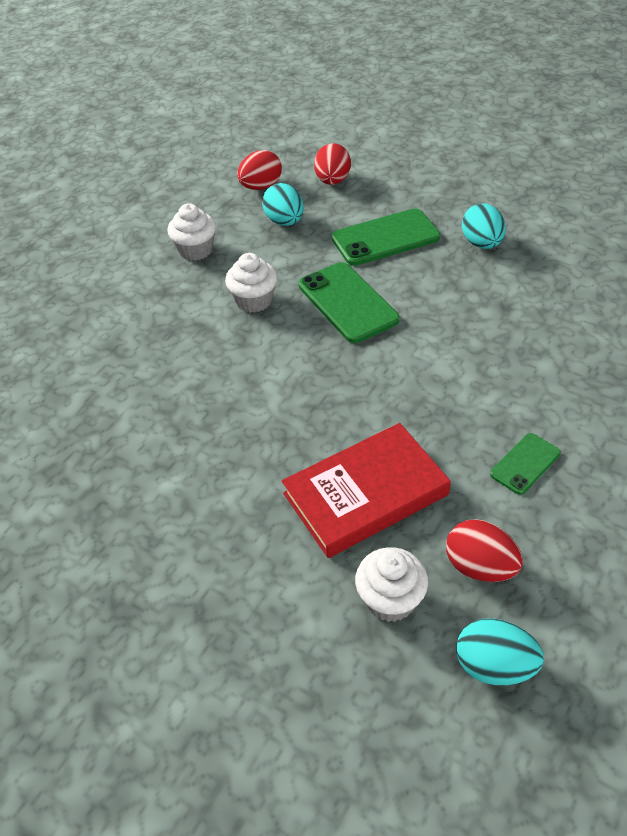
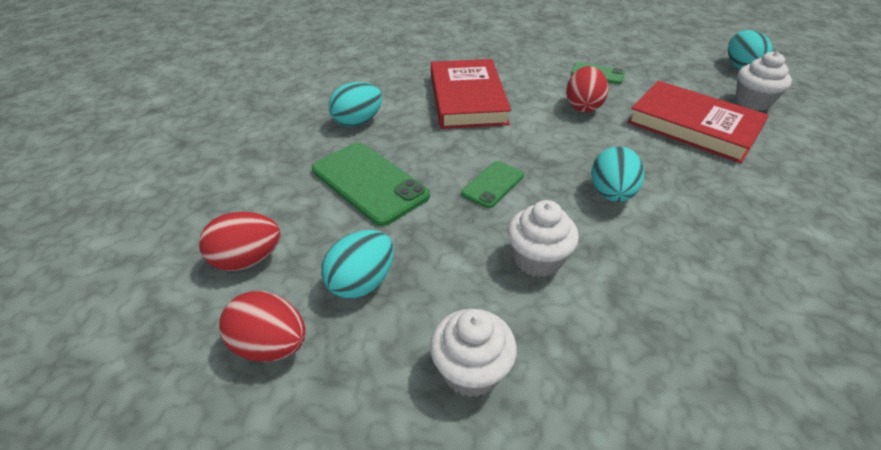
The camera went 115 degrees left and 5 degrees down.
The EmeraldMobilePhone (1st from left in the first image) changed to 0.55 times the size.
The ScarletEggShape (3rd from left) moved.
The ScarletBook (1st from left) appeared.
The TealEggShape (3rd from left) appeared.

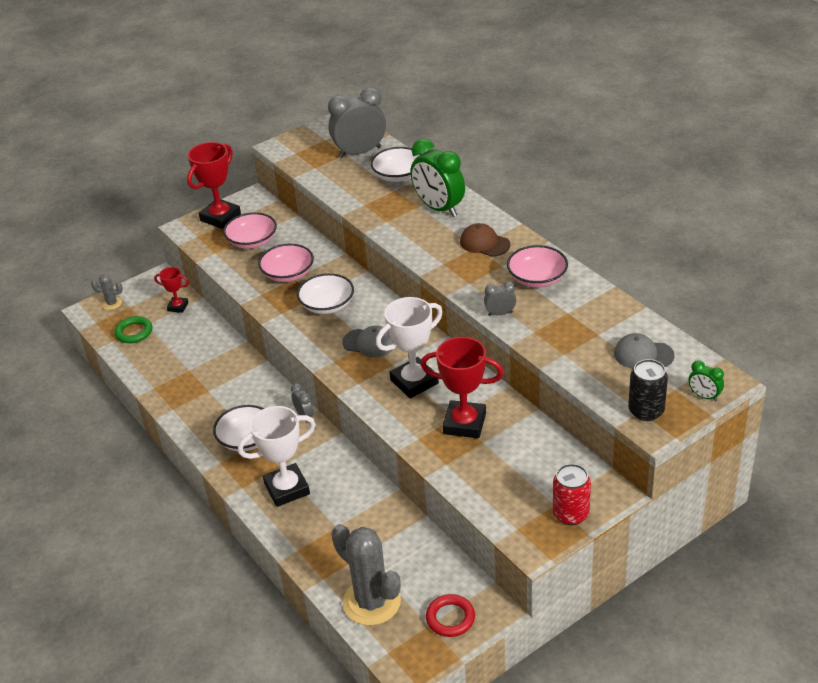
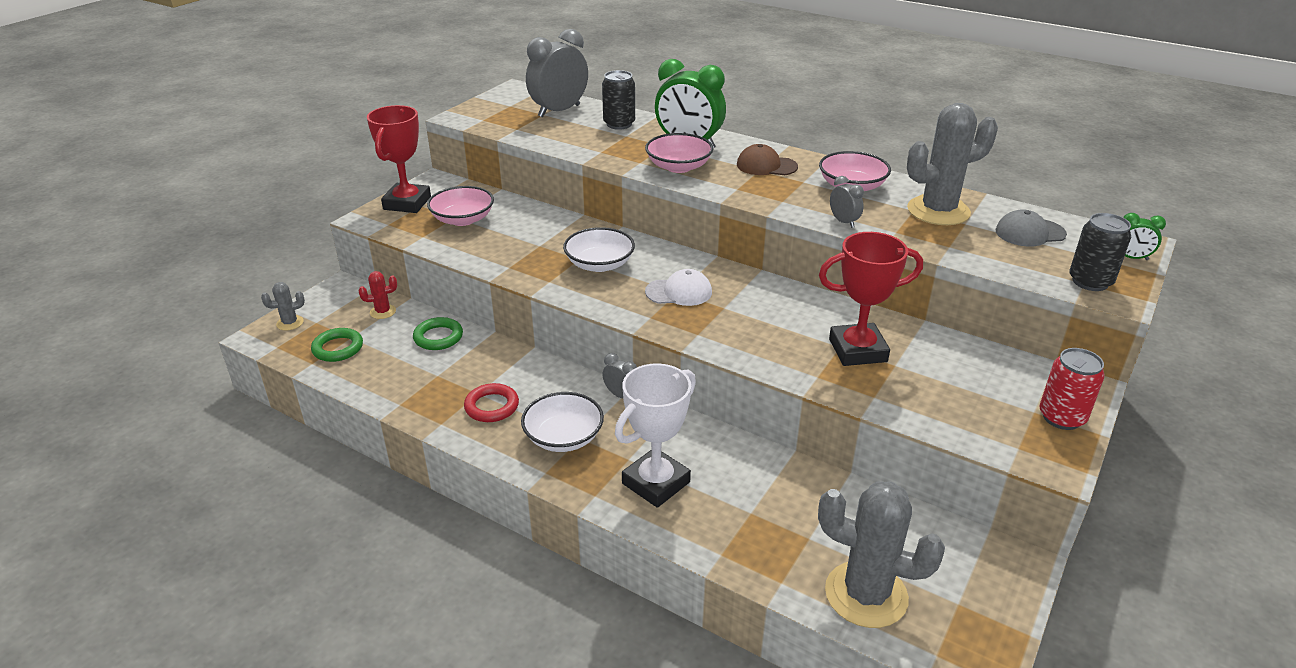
The camera went 25 degrees left and 5 degrees down.
The ScarletAwardCup (1st from left) was replaced by the ScarletSaguaroCactus.
The RosePinkBowl (2nd from left) moved.
The GreyBaseballCap (1st from left) became the SnowWhiteBaseballCap.
The SnowWhiteBowl (3rd from left) was replaced by the BlackCan (1st from left).
The SnowWhiteAwardCup (2nd from left) disappeared.
The ScarletTorus moved.
The GreyBedsideClock (3rd from left) turned 90 degrees clockwise.
The EmeraldTorus (2nd from left) appeared.
The GreySaguaroCactus (3rd from left) appeared.

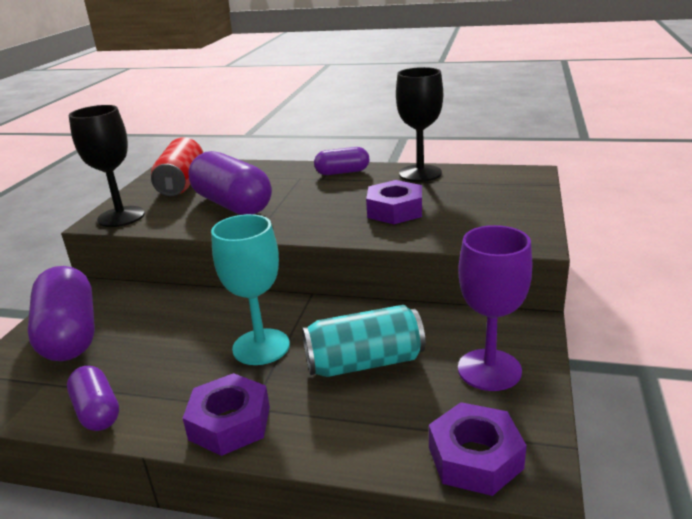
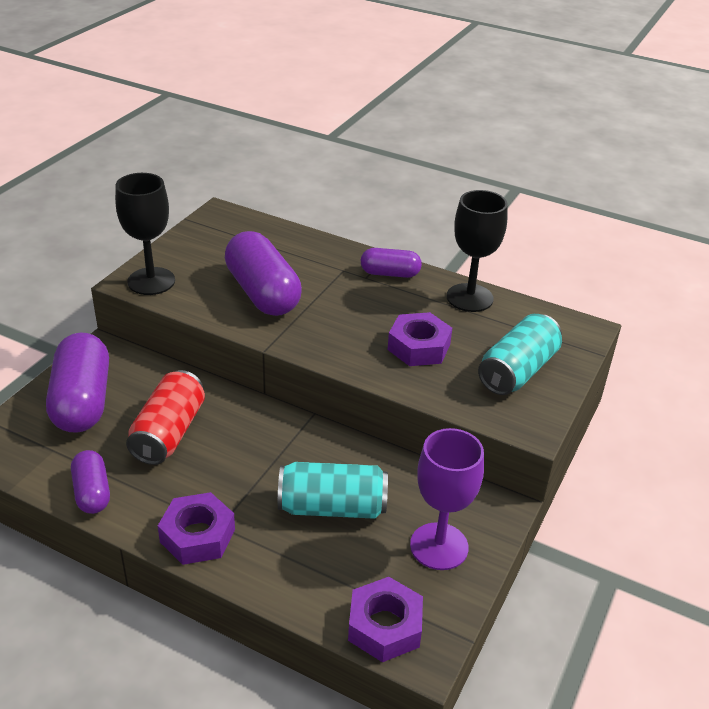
The camera went 10 degrees right and 10 degrees up.
The ScarletCan moved.
The TealWineGlass disappeared.
The TealCan (2nd from left) appeared.

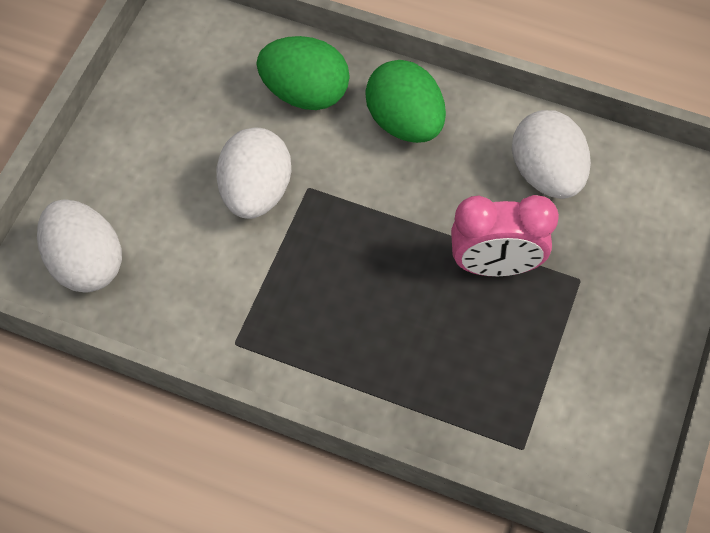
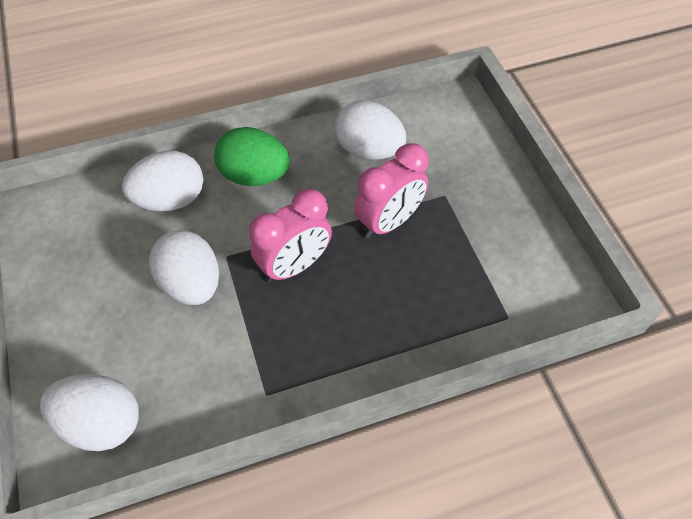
The camera went 40 degrees left and 5 degrees down.
The EmeraldEggShape (1st from left) became the SnowWhiteEggShape (2nd from left).
The RosePinkBedsideClock (1st from left) appeared.

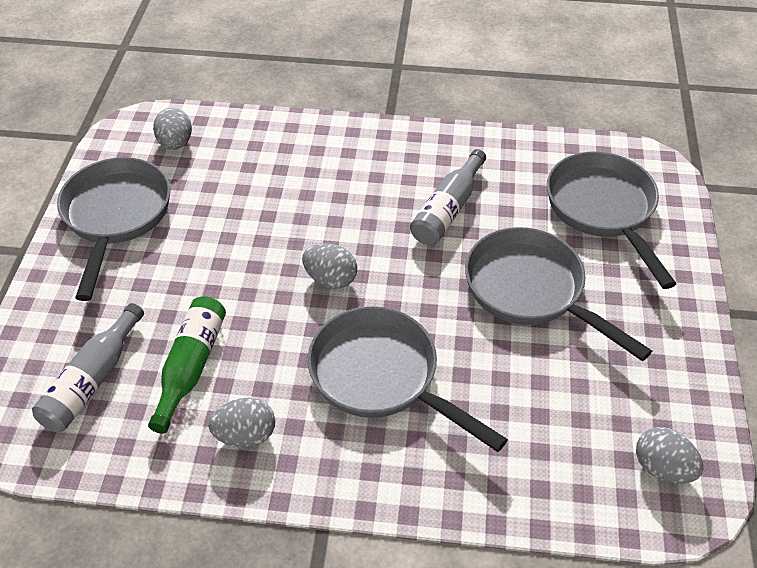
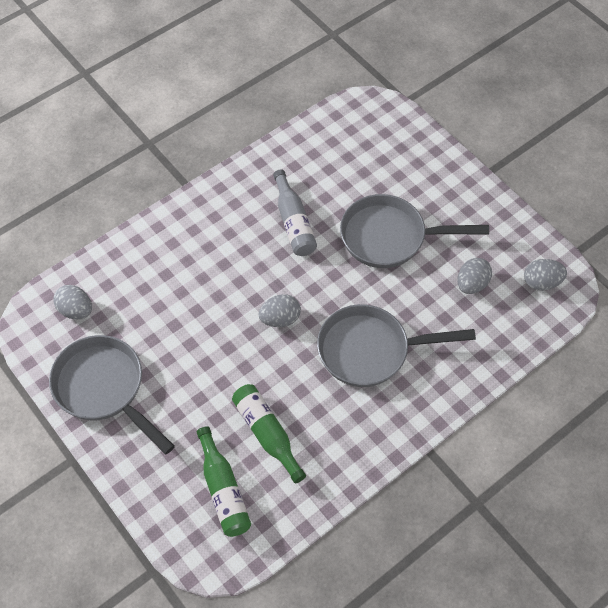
The camera went 45 degrees left and 10 degrees up.
The GreyFlask (1st from left) became the EmeraldFlask (1st from left).
The GreyEggShape (2nd from left in the first image) moved.
The GreySkillet (4th from left) disappeared.

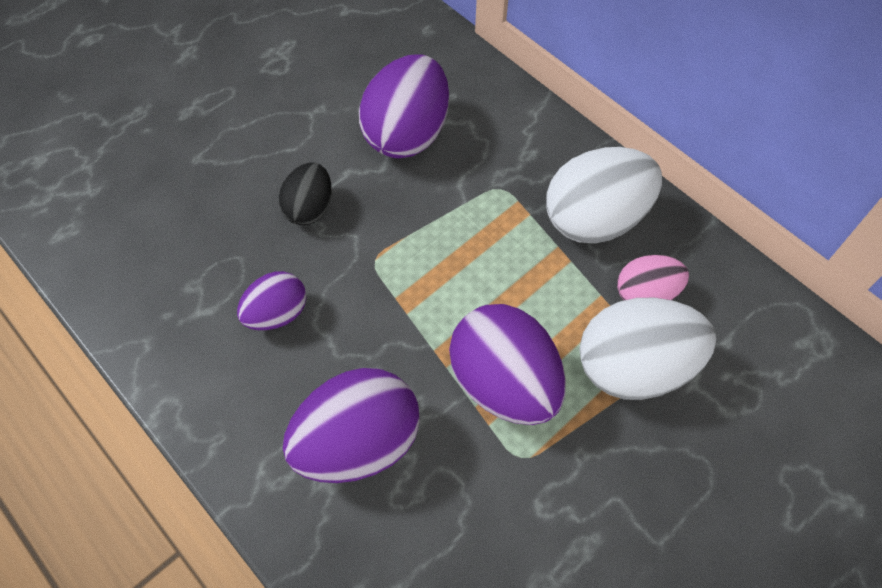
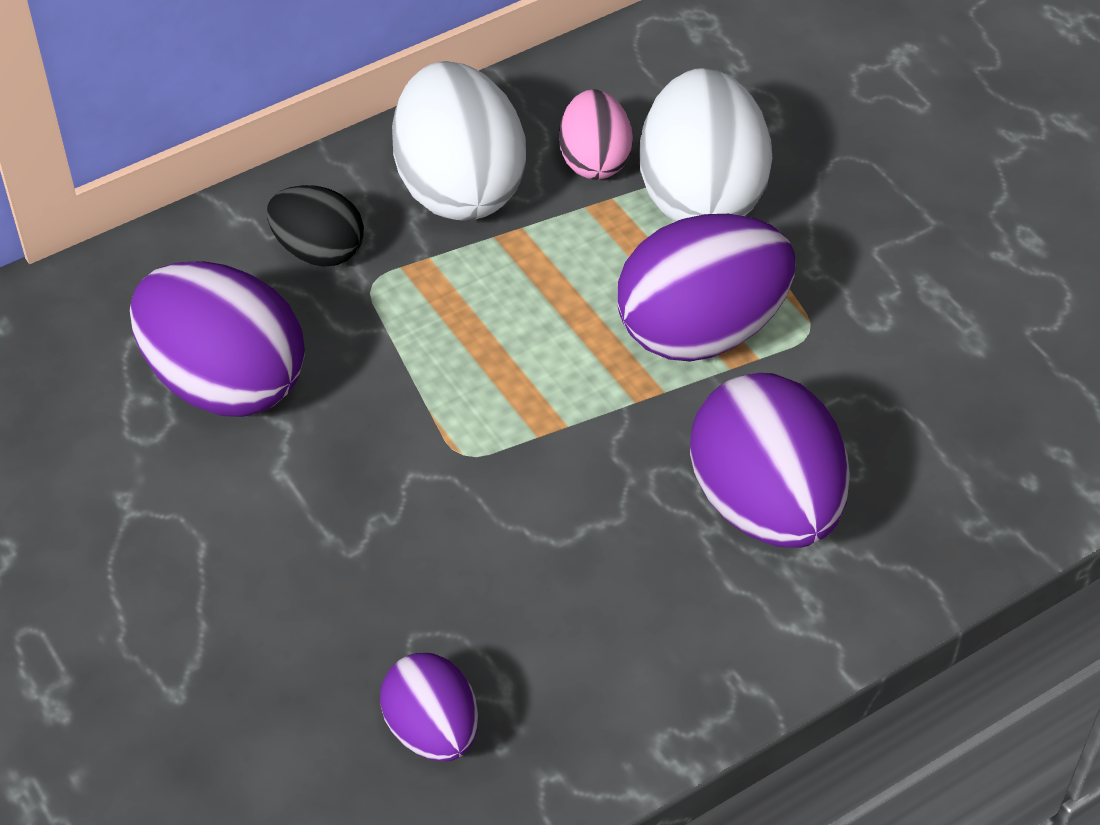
The camera went 80 degrees left and 10 degrees down.
The VioletEggShape (1st from left in the first image) moved.
The BlackEggShape moved.

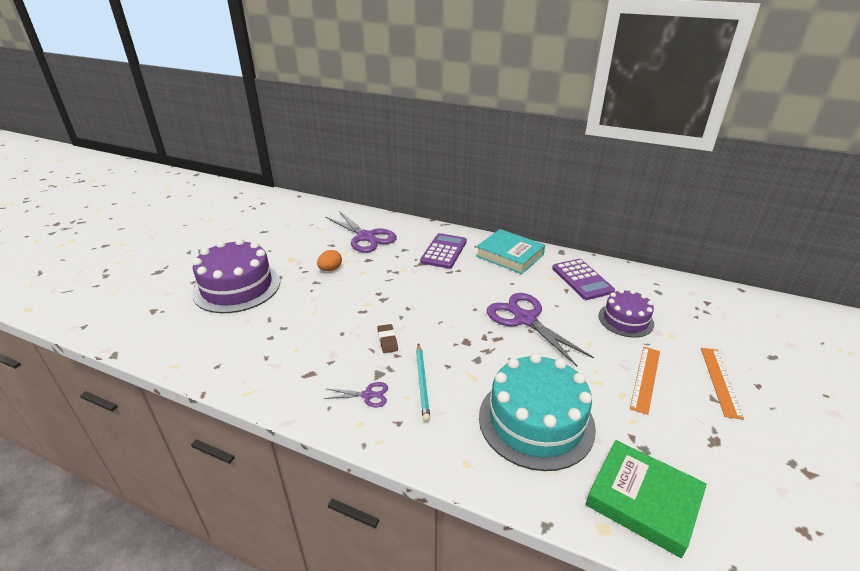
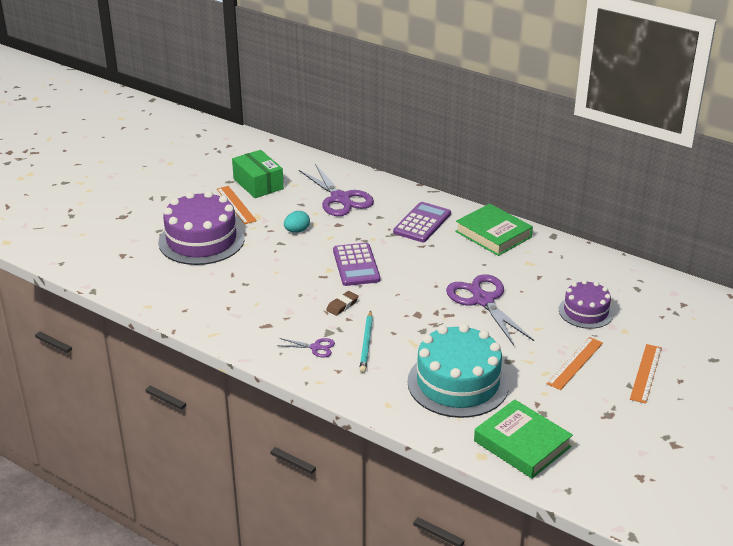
The camera went 10 degrees right and 0 degrees up.
The OrangeColouredEggShape became the TealEggShape.
The DarkBrownEraser turned 45 degrees clockwise.
The TealBook became the EmeraldBook (1st from left).
The VioletPocketCalculator (2nd from left in the first image) moved.
The OrangeColouredStraightedge (1st from left) appeared.
The EmeraldPackage appeared.

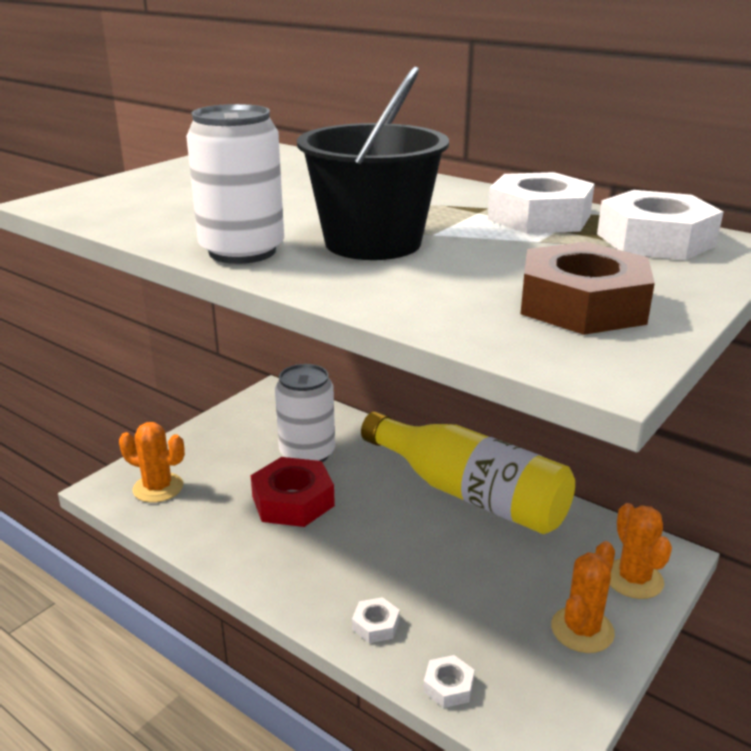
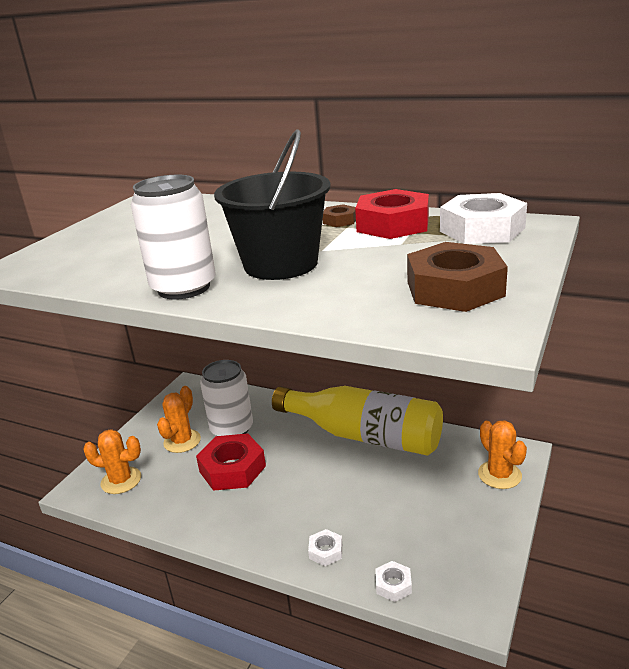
The camera went 10 degrees left and 0 degrees up.
The SnowWhiteNut (3rd from left) became the ScarletNut (2nd from left).
The OrangeColouredSaguaroCactus (2nd from left) moved.
The DarkBrownNut (1st from left) appeared.

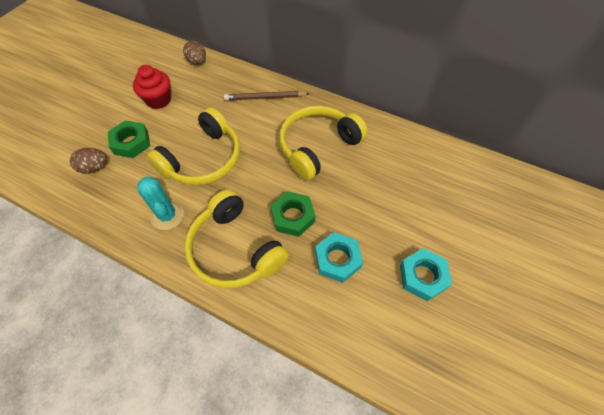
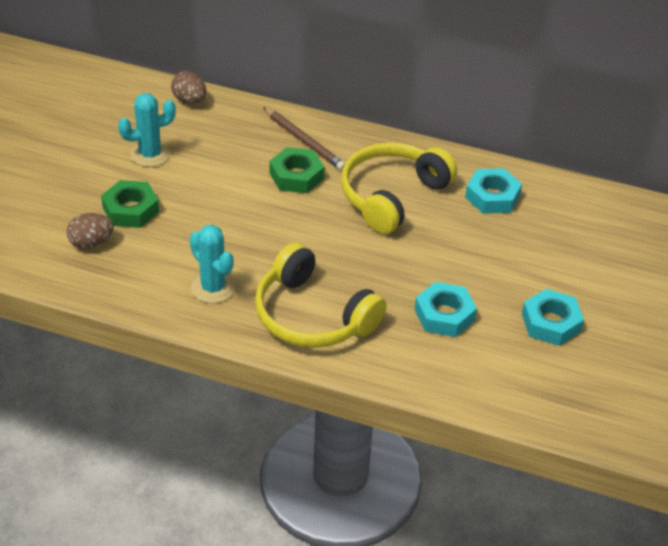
The camera went 10 degrees left and 15 degrees down.
The ScarletCupcake was replaced by the TealSaguaroCactus (1st from left).
The GoldenHeadphones (1st from left) disappeared.
The DarkBrownLeadPencil turned 120 degrees counterclockwise.
The EmeraldNut (2nd from left) moved.
The TealNut (2nd from left) appeared.

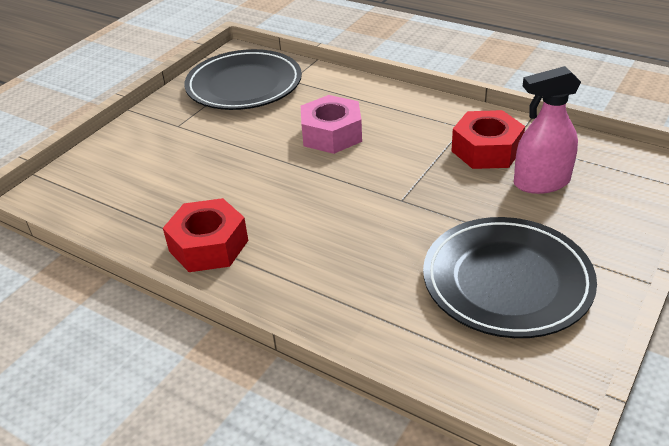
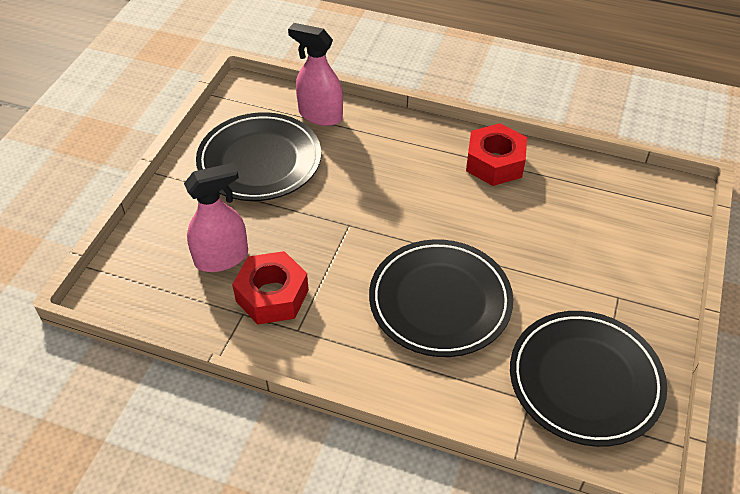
The camera went 165 degrees right and 10 degrees up.
The RosePinkNut was replaced by the BlackPlate (2nd from left).
The RosePinkSprayer (2nd from left) appeared.

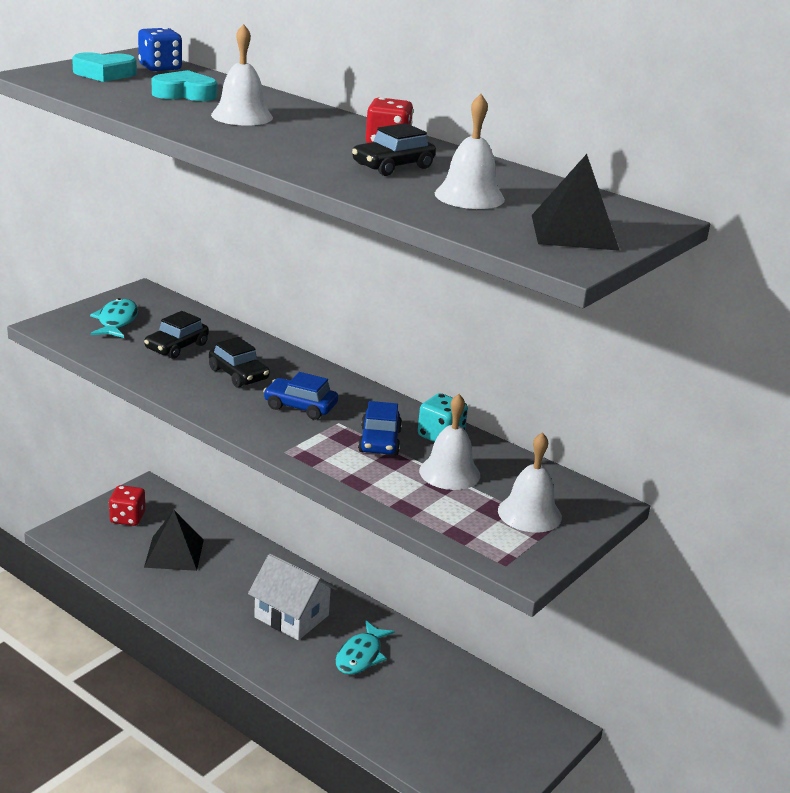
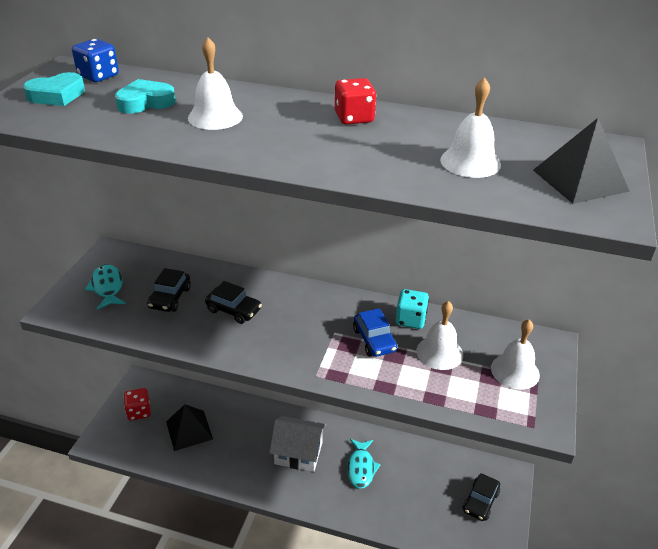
The camera went 20 degrees left and 10 degrees up.
The BlueToyCar (1st from left) disappeared.
The BlackToyCar (3rd from left) moved.

